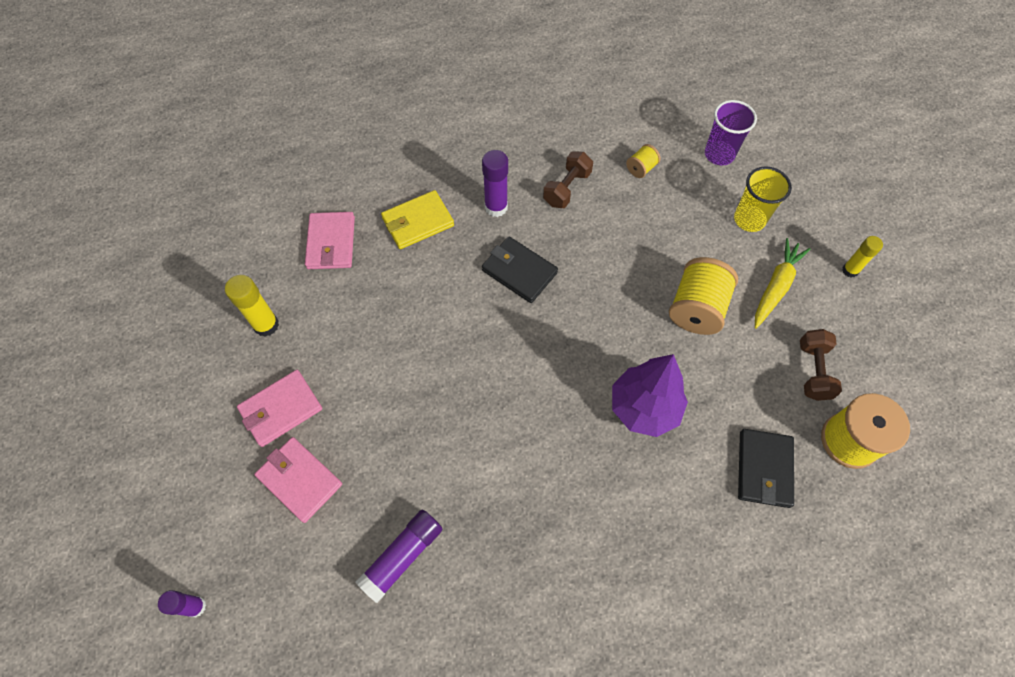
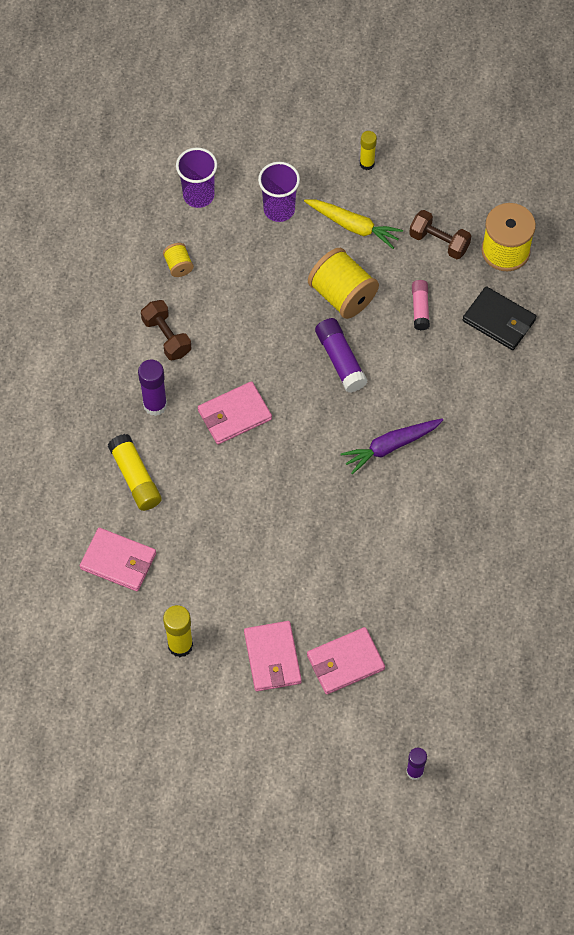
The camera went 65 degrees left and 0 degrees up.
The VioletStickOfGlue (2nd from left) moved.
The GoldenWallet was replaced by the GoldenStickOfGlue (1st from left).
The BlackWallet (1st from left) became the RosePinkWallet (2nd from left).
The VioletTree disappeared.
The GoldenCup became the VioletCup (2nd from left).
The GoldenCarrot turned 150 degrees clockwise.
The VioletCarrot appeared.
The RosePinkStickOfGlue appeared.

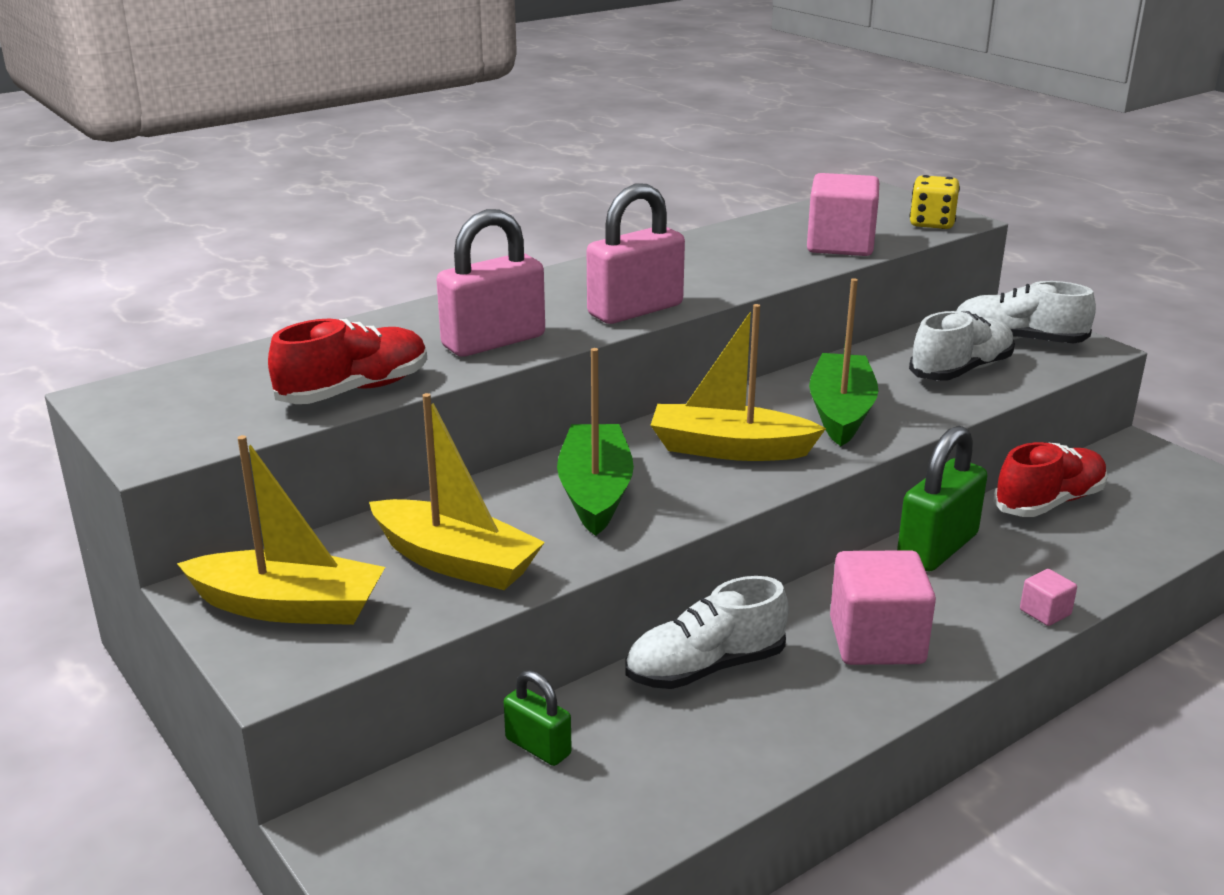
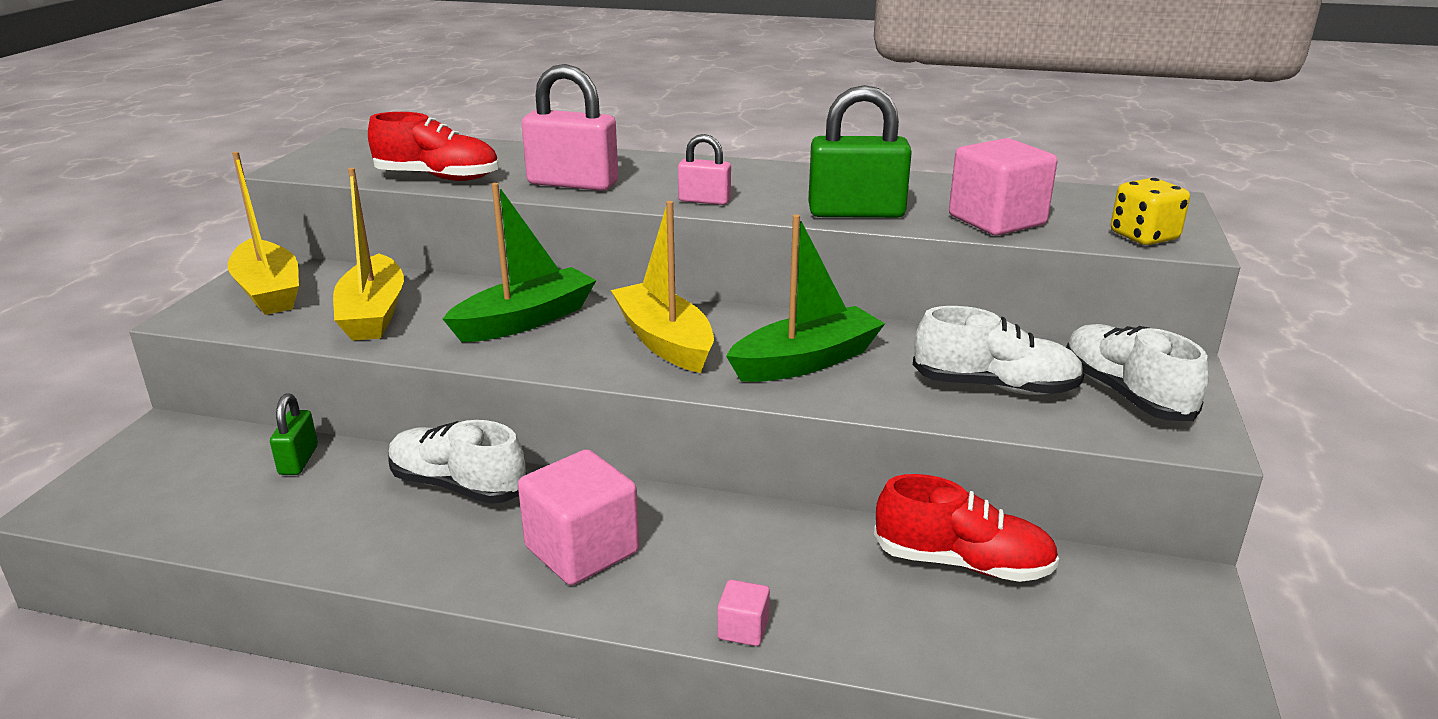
The camera went 50 degrees right and 0 degrees up.
The RosePinkSmallLock (2nd from left) changed to 0.55 times the size.
The EmeraldSmallLock (2nd from left) moved.

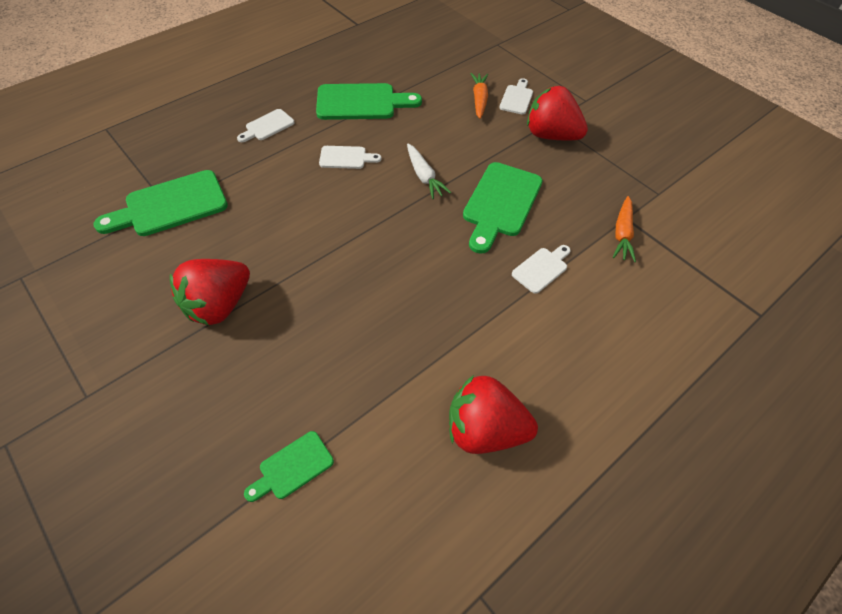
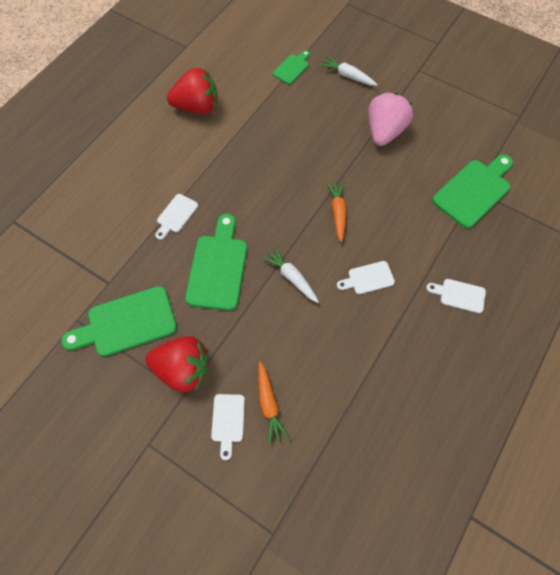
The camera went 165 degrees right and 10 degrees up.
The ScarletStrawberry (1st from left) became the RosePinkStrawberry.
The SnowWhiteChoppingBoard (1st from left in the first image) turned 105 degrees counterclockwise.
The EmeraldChoppingBoard (3rd from left in the first image) moved.
The OrangeColouredCarrot (2nd from left) moved.
The SnowWhiteCarrot (2nd from left) appeared.

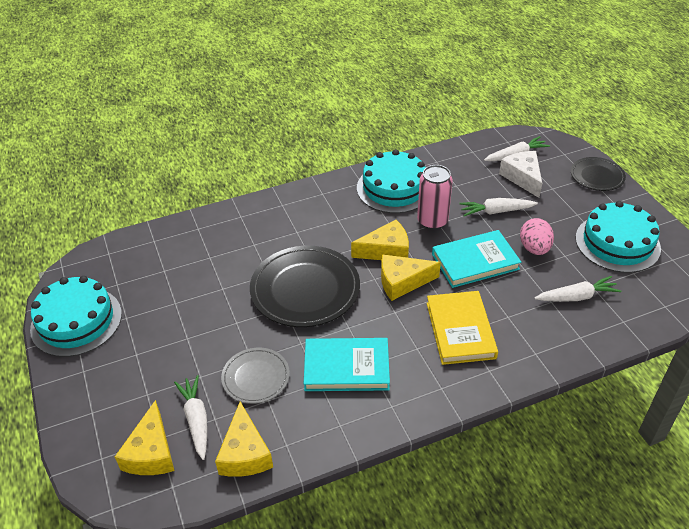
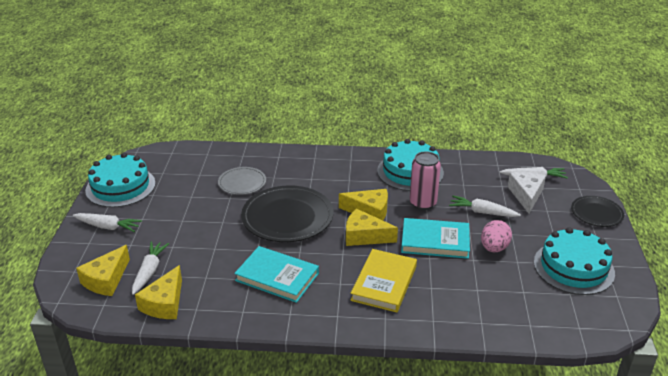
The camera went 25 degrees right and 10 degrees down.
The GreyPlate moved.
The SnowWhiteCarrot (4th from left in the first image) moved.

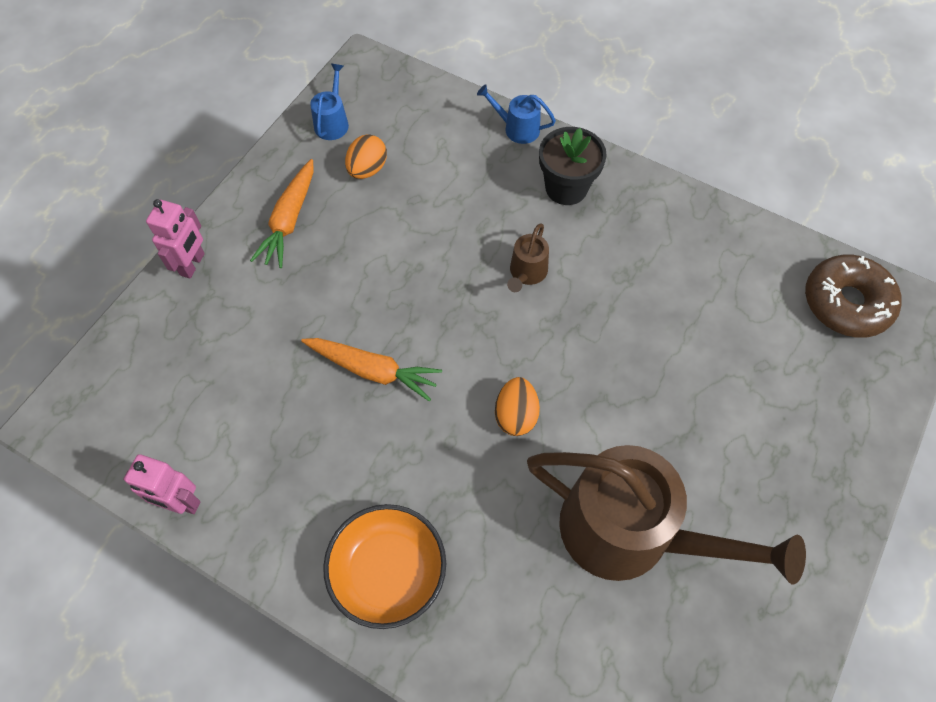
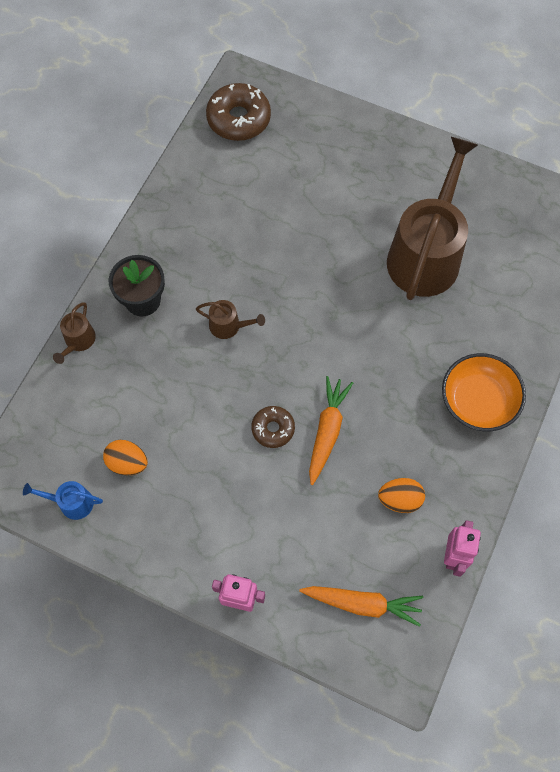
The camera went 95 degrees left and 5 degrees up.
The OrangeColouredCarrot (1st from left in the first image) moved.
The BlueSprinklingCan (2nd from left) became the DarkBrownSprinklingCan (1st from left).
The OrangeColouredEggShape (2nd from left) moved.
The DarkBrownDoughnut (2nd from left) appeared.

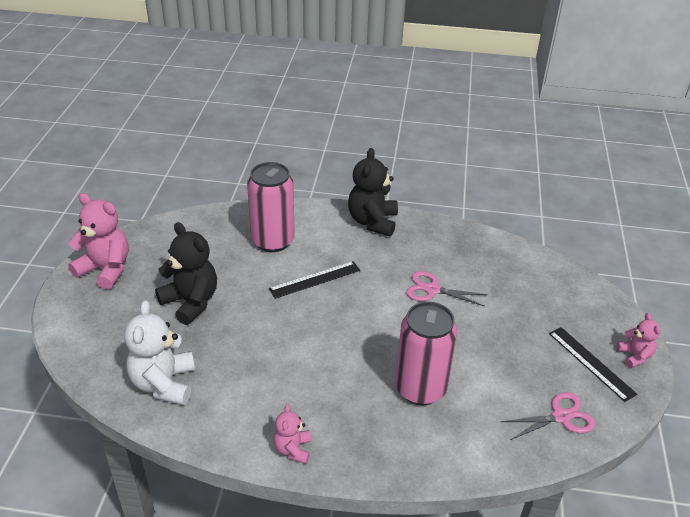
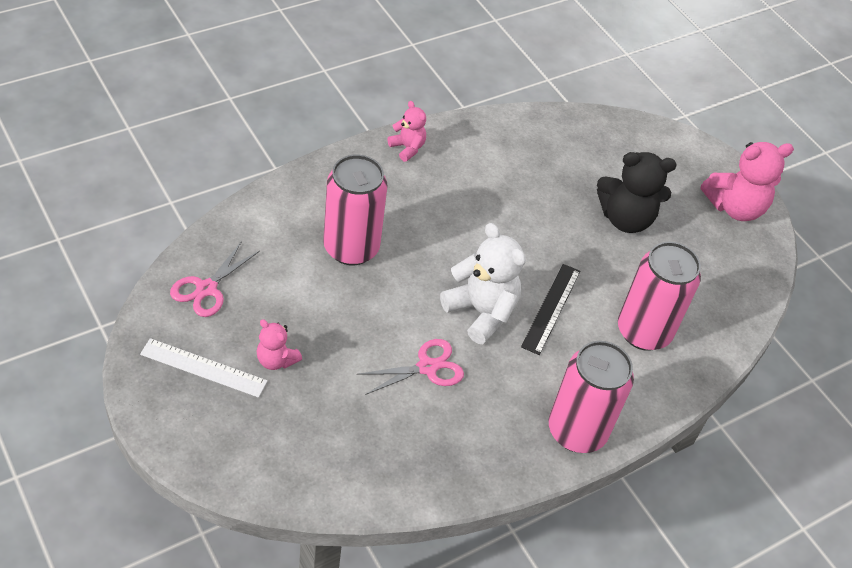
The camera went 135 degrees right and 10 degrees up.
The SnowWhiteStuffedBear moved.
The BlackStuffedBear (2nd from left) was replaced by the RosePinkCan (2nd from left).
The BlackStraightedge (2nd from left) became the SnowWhiteStraightedge.
The RosePinkStuffedBear (3rd from left in the first image) moved.

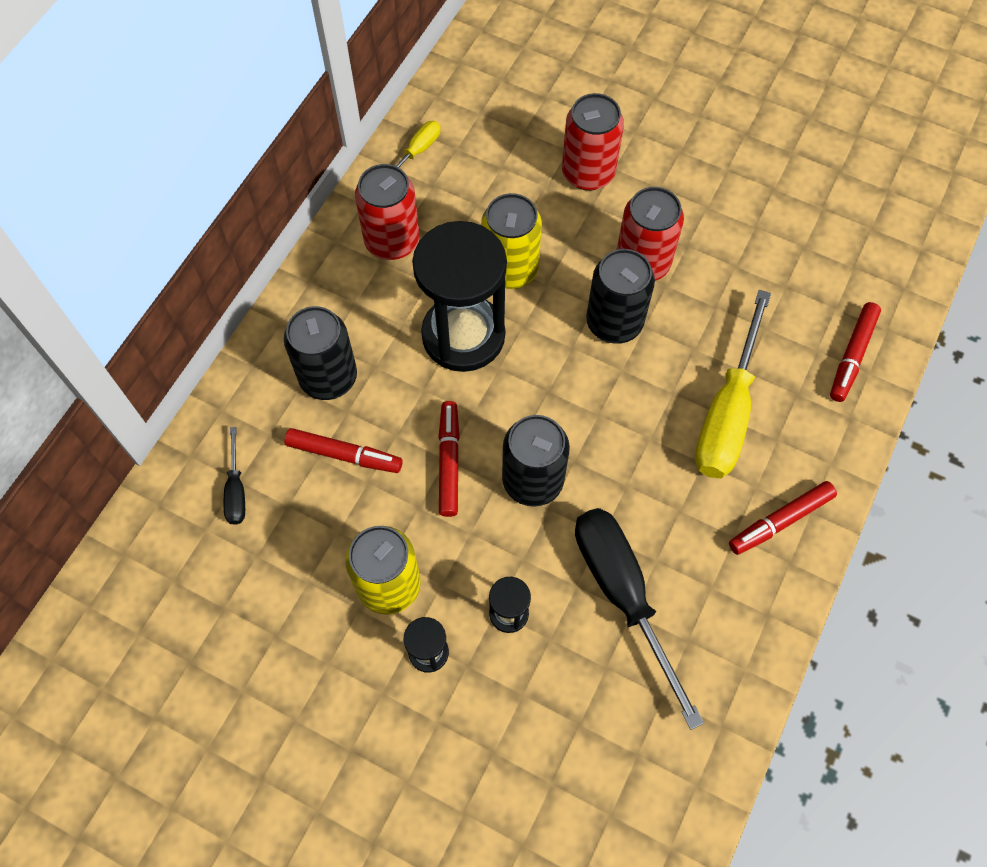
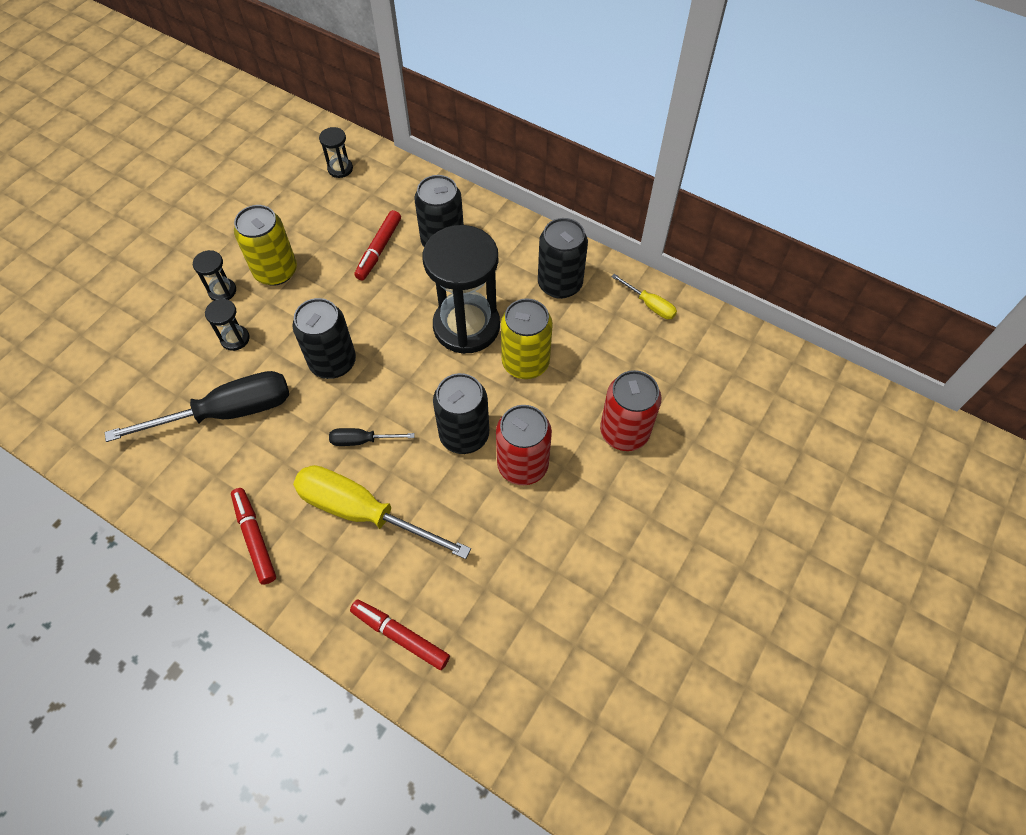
The camera went 95 degrees right and 5 degrees down.
The BlackScrewdriver (1st from left in the first image) moved.
The ScarletCan (1st from left) became the BlackCan (4th from left).
The ScarletMarkerPen (2nd from left) disappeared.
The BlackSandTimer (3rd from left) appeared.

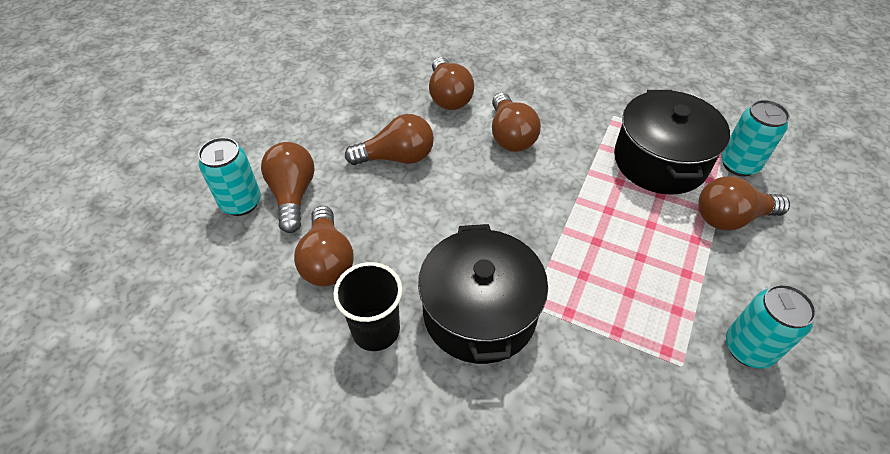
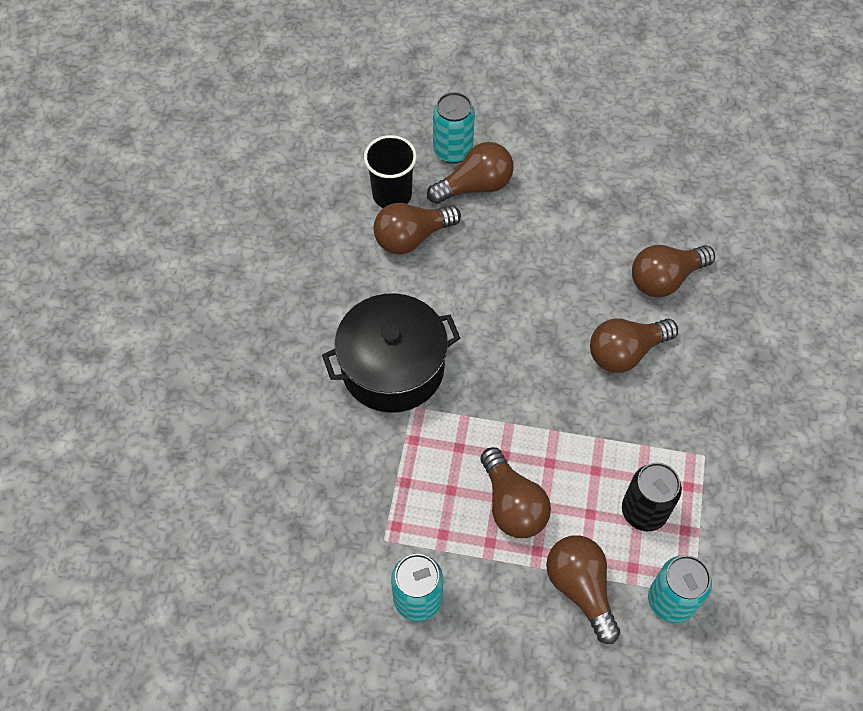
The camera went 75 degrees right and 10 degrees up.
The BlackCup moved.
The DarkBrownBulb (3rd from left) moved.
The BlackStockpot (2nd from left) was replaced by the BlackCan.

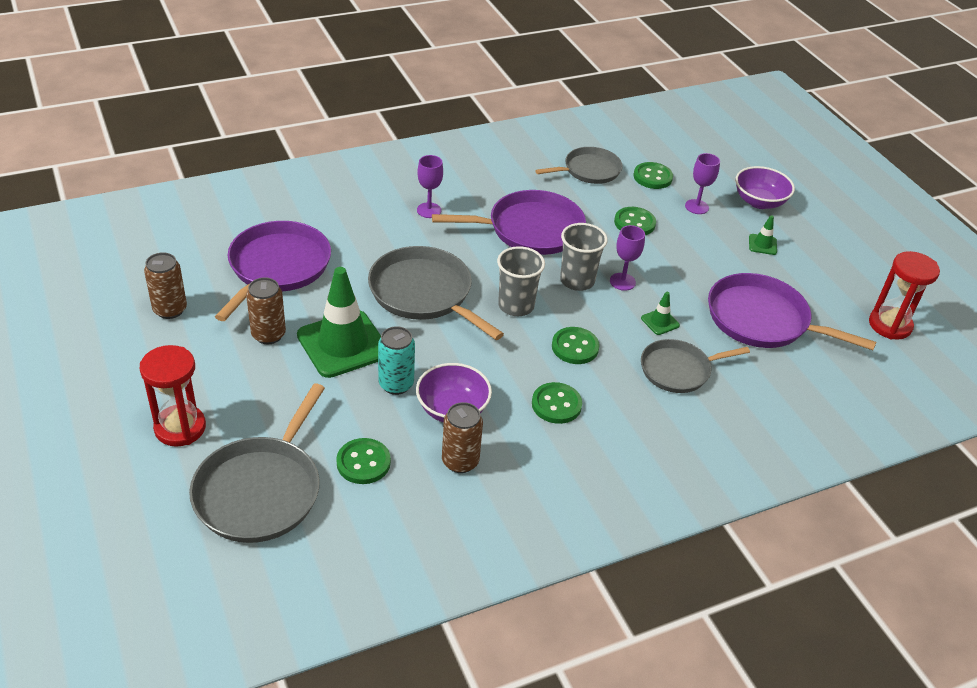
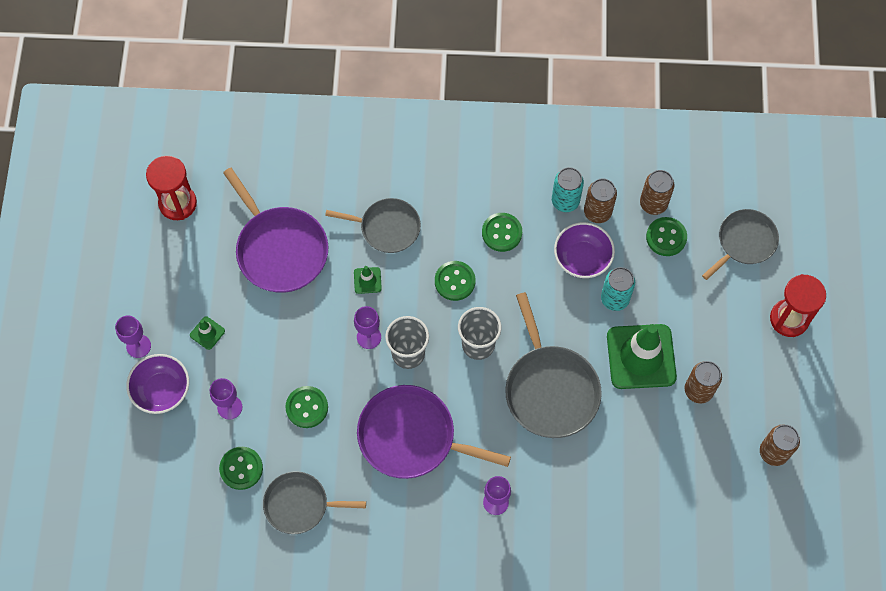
The camera went 150 degrees left and 25 degrees up.
The GreySkillet (1st from left in the first image) changed to 0.65 times the size.
The VioletSkillet (1st from left) disappeared.
The VioletWineGlass (1st from left) appeared.
The TealCan (1st from left) appeared.
The DarkBrownCan (2nd from left) appeared.

